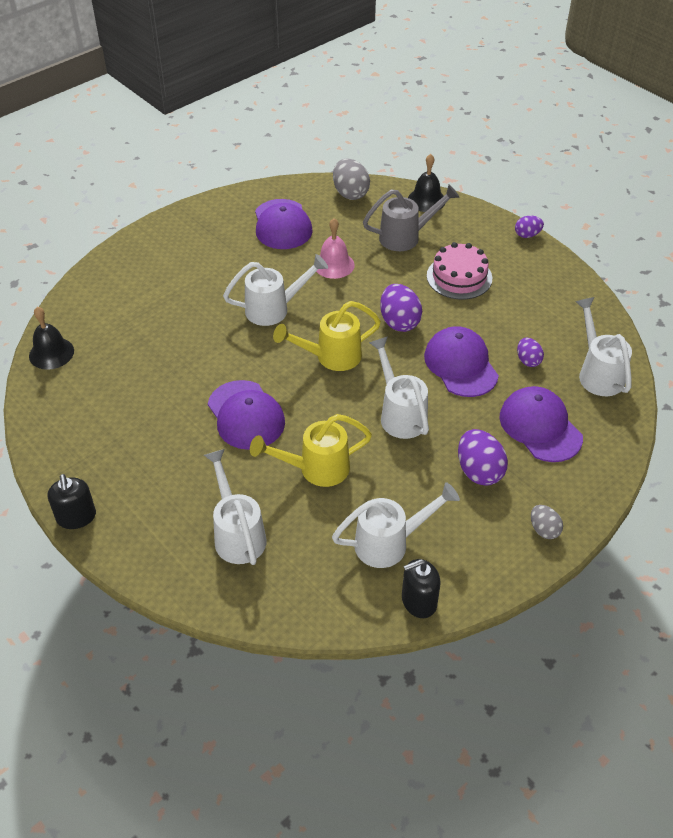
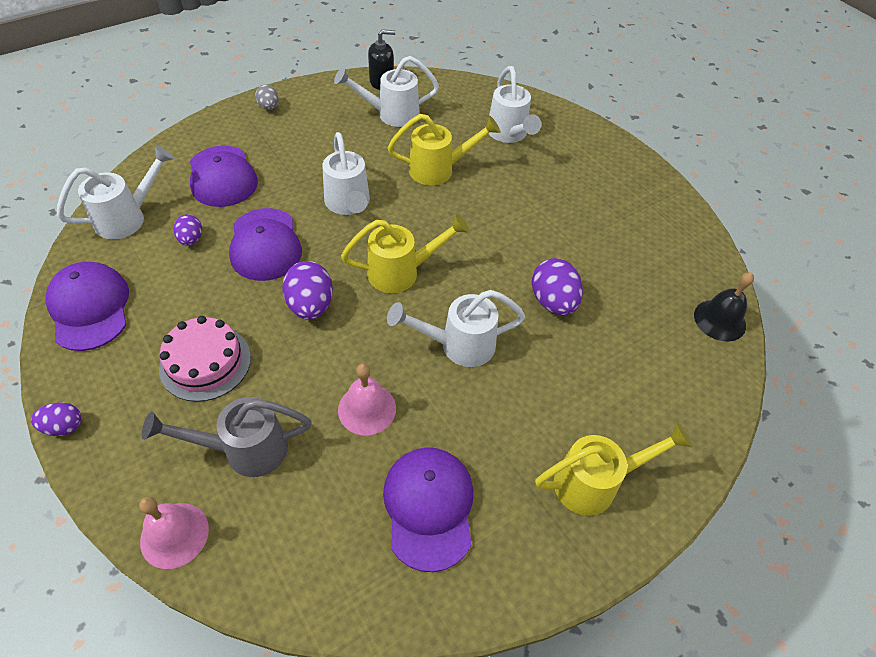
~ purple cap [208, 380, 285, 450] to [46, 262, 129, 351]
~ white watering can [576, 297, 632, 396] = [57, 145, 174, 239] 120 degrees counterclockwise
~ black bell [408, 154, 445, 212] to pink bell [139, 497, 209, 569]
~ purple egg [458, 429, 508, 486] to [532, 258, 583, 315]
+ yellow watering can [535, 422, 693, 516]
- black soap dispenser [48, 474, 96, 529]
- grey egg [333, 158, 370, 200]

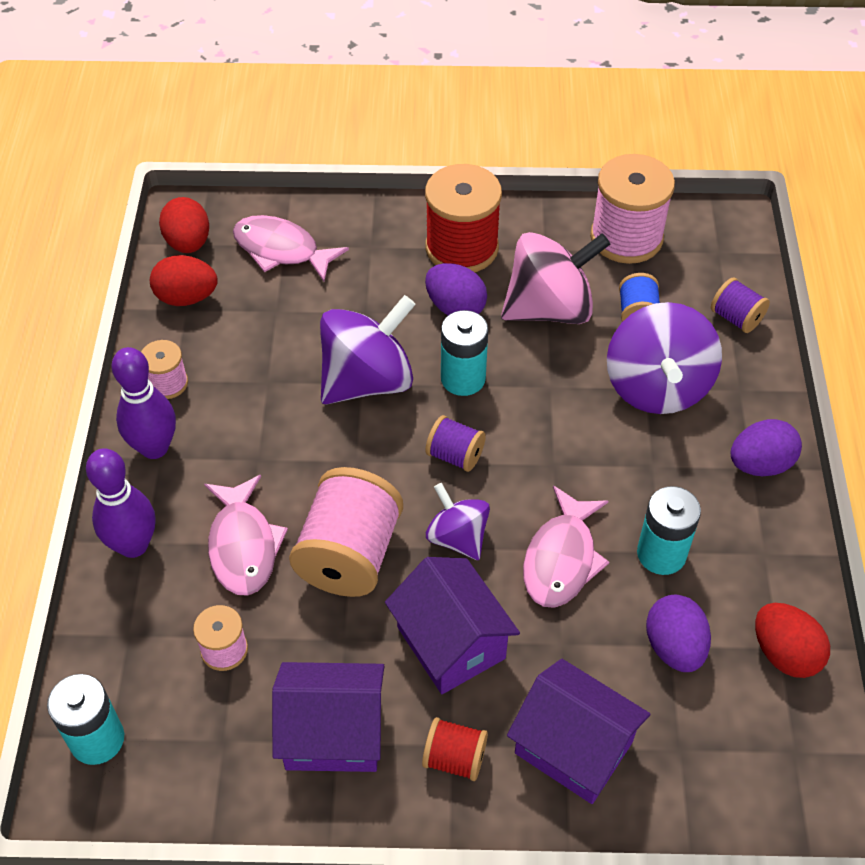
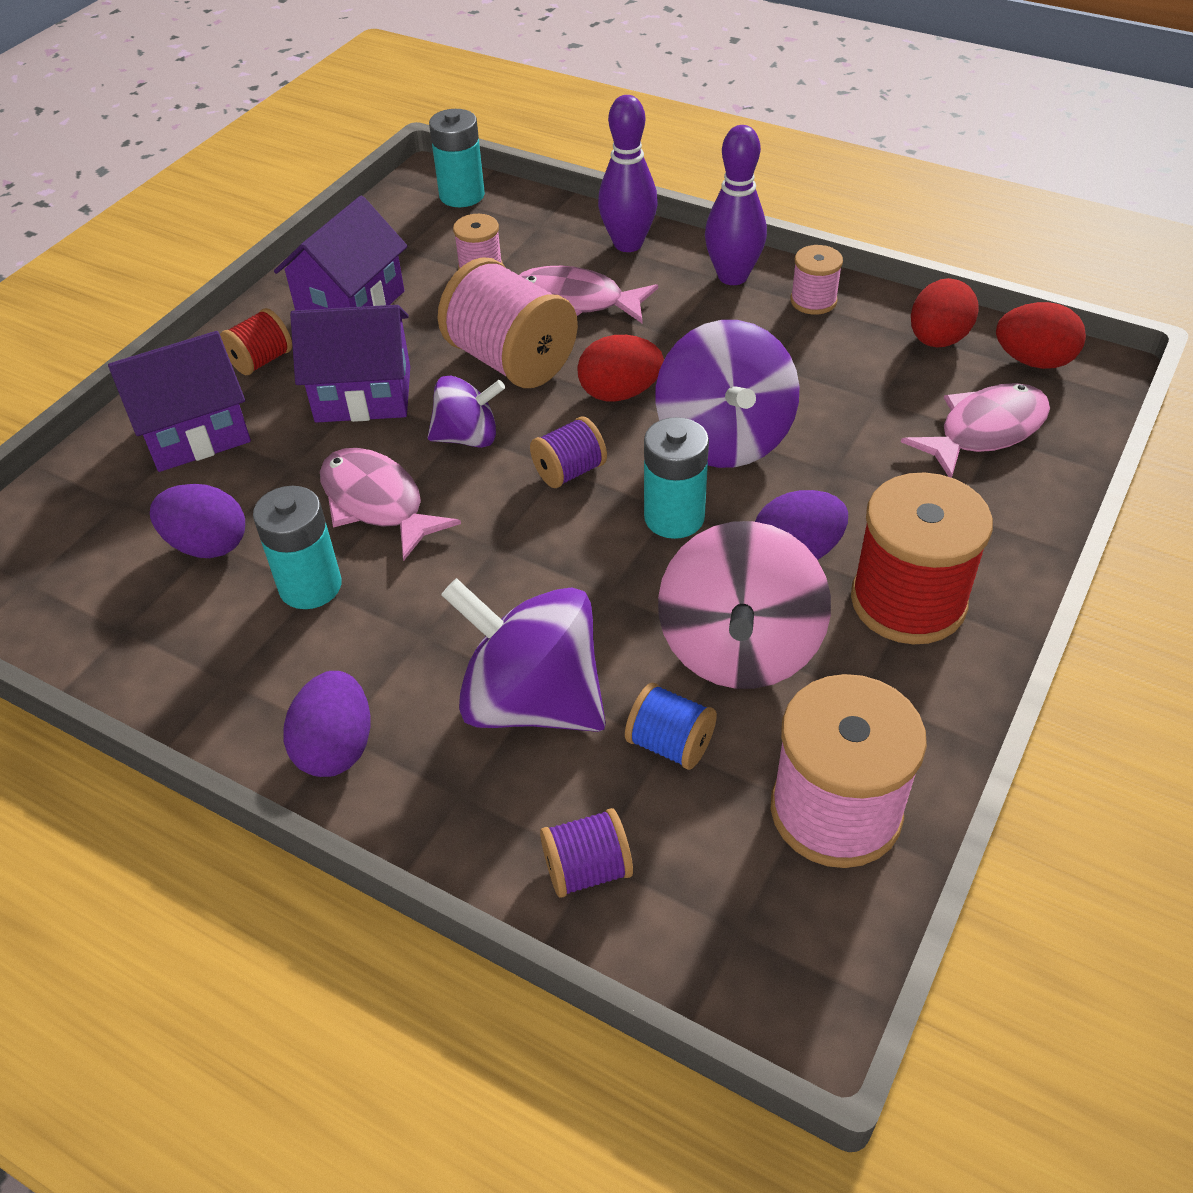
~ red egg [755, 603, 830, 678] to [577, 335, 664, 402]

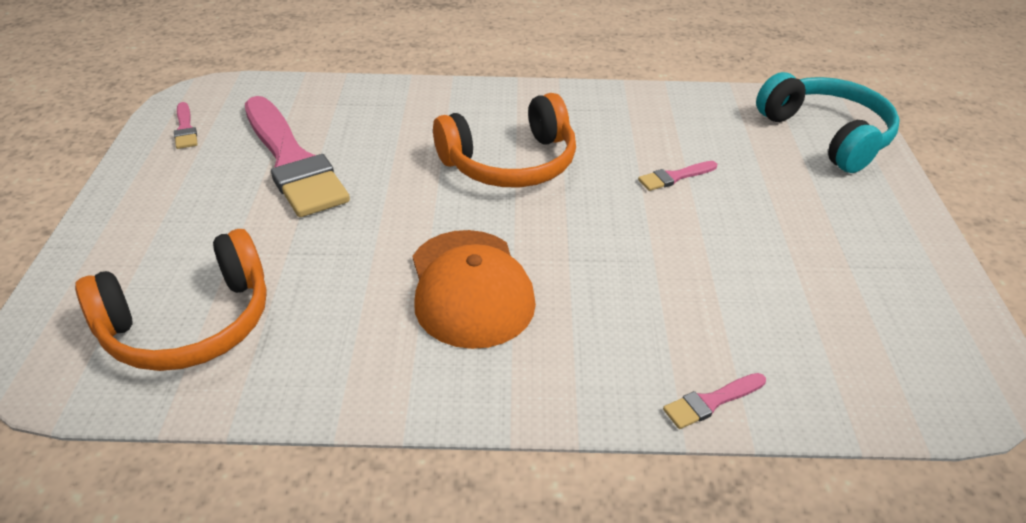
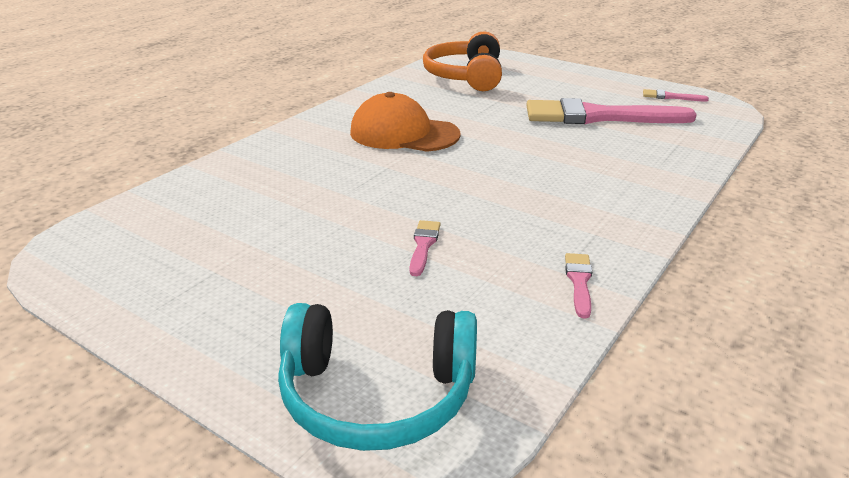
~ pink brush [663, 373, 766, 429] to [565, 253, 592, 319]
- orange headphones [433, 93, 576, 187]

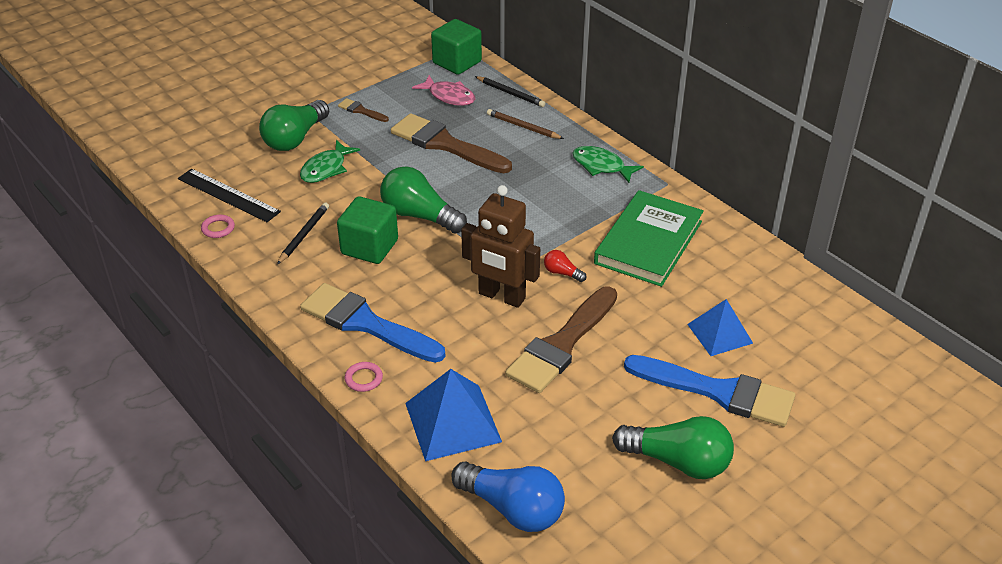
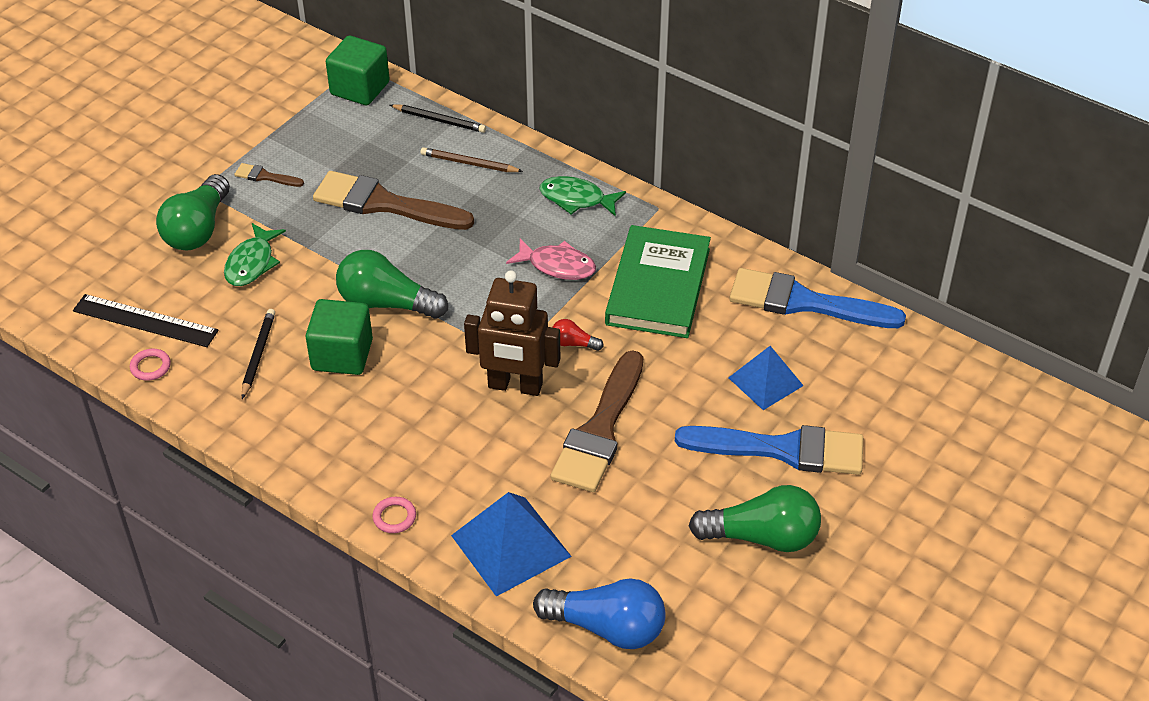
~ pink fish [412, 75, 475, 106] to [506, 238, 596, 280]
~ blue brush [300, 283, 446, 363] to [729, 268, 906, 328]

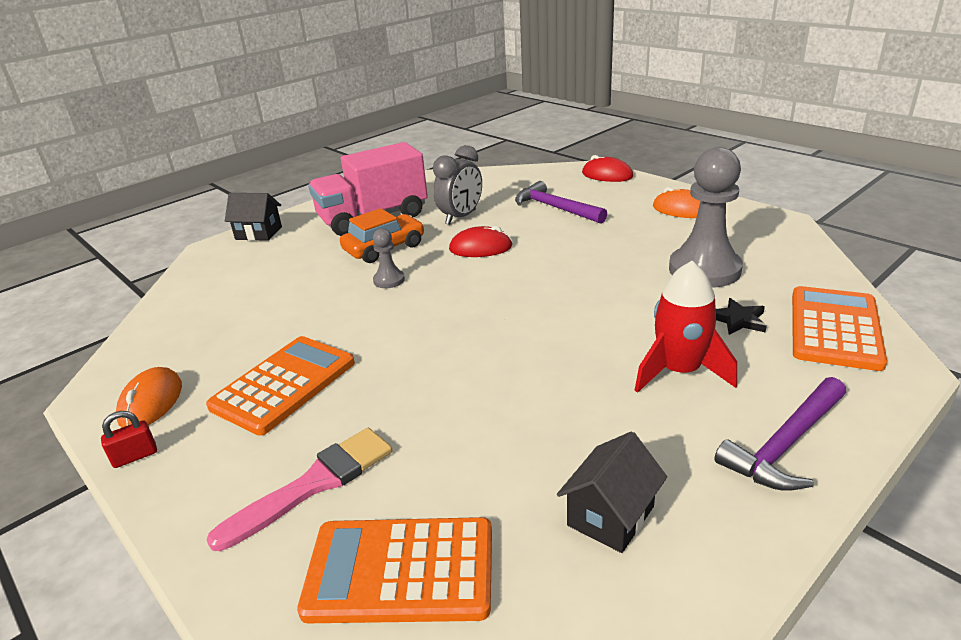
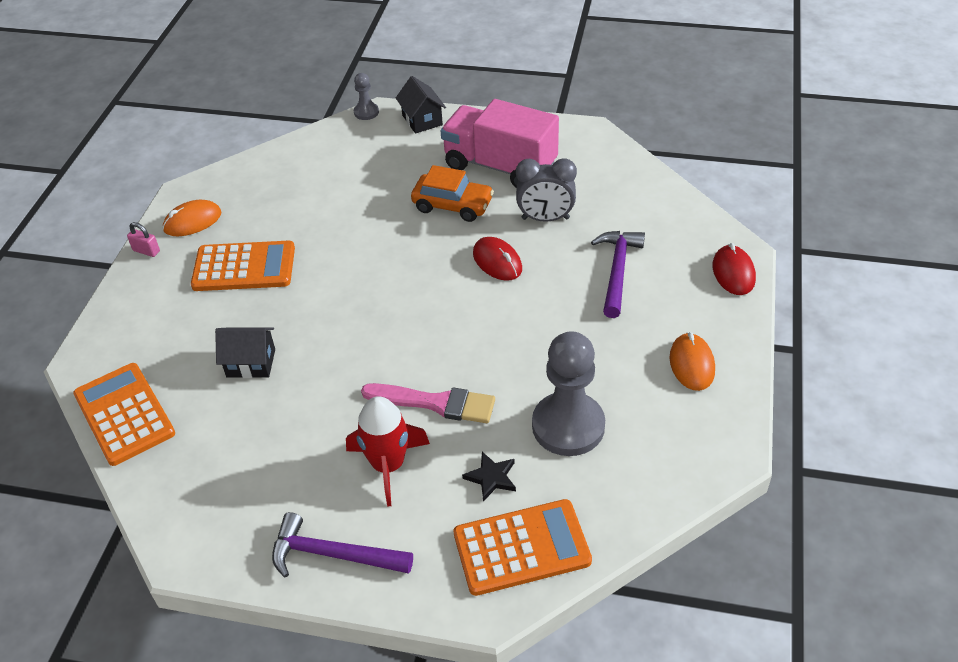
~ red padlock [101, 411, 157, 468] to pink padlock [127, 222, 160, 257]
~ black house [557, 431, 667, 553] to [215, 327, 275, 378]
~ grey pawn [373, 228, 405, 288] to [354, 73, 379, 120]
~ pink brush [207, 428, 392, 551] to [361, 383, 495, 423]

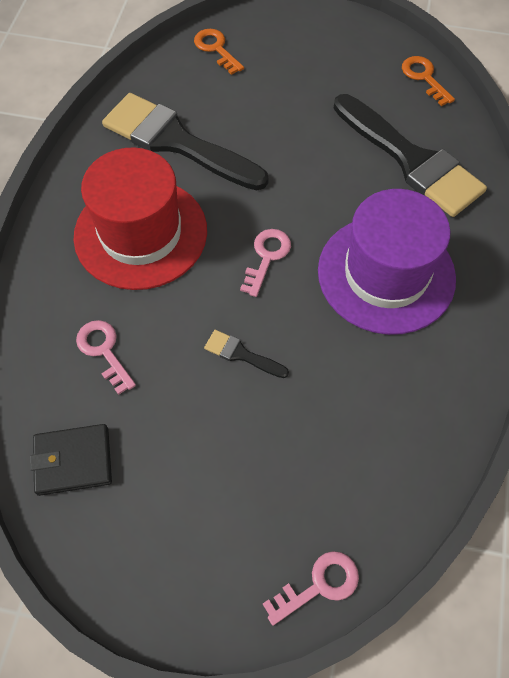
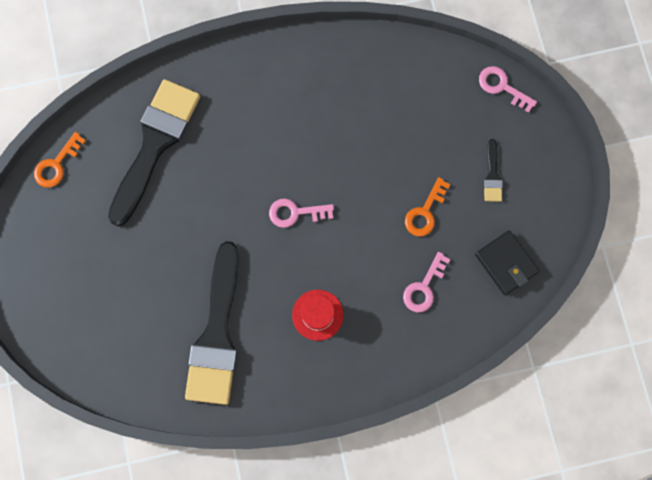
~ red hat [73, 147, 207, 290] = [292, 290, 344, 341] x0.47
~ orange key [194, 29, 244, 75] to [405, 177, 450, 236]
~ black brush [204, 330, 289, 378] to [484, 139, 503, 202]
- purple hat [318, 189, 456, 335]

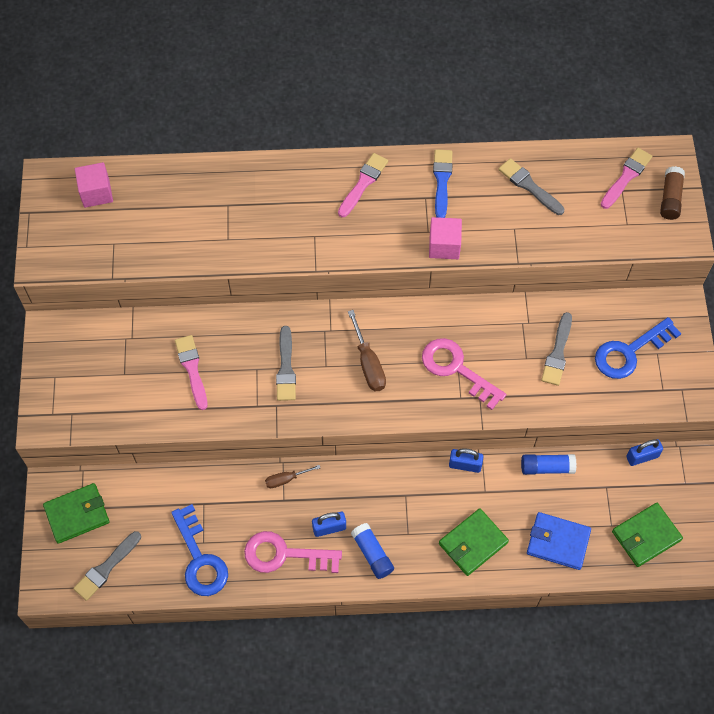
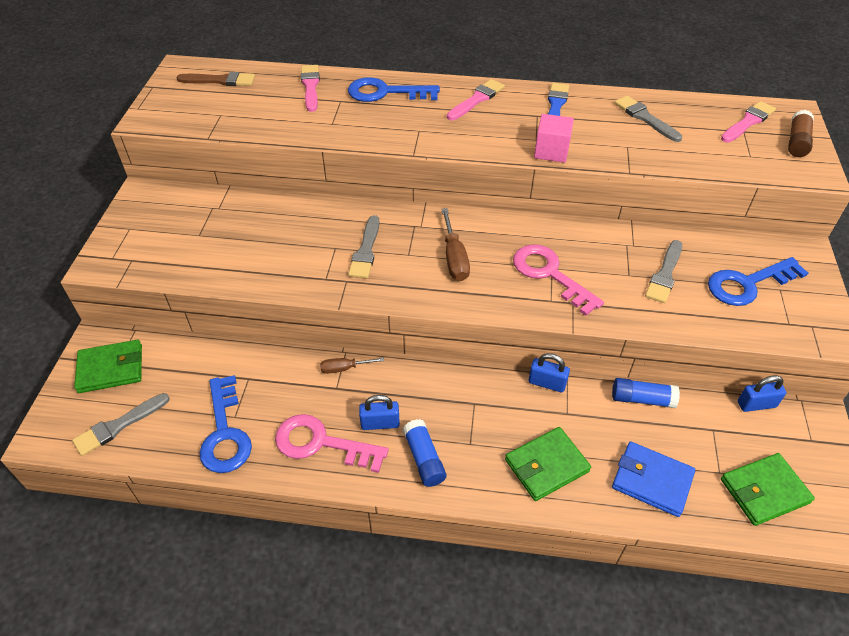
~ pink cube [75, 162, 113, 208] to brown brush [177, 72, 255, 86]
~ pink brush [175, 335, 208, 410] to [301, 65, 320, 112]
+ blue key [348, 77, 440, 102]

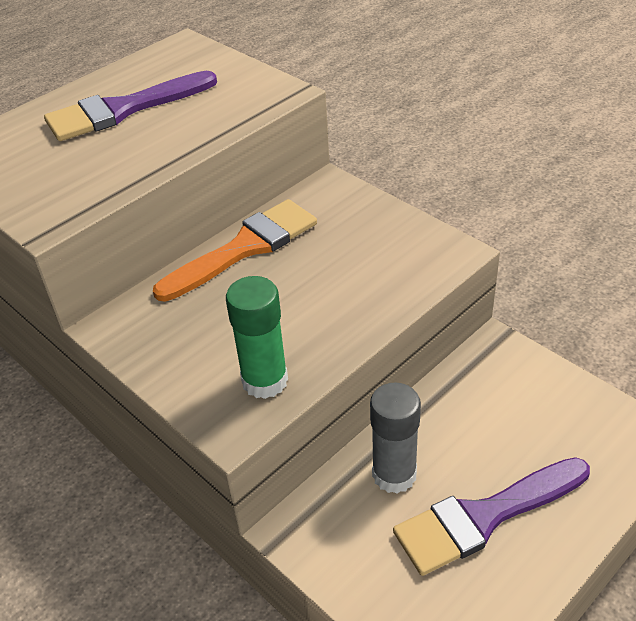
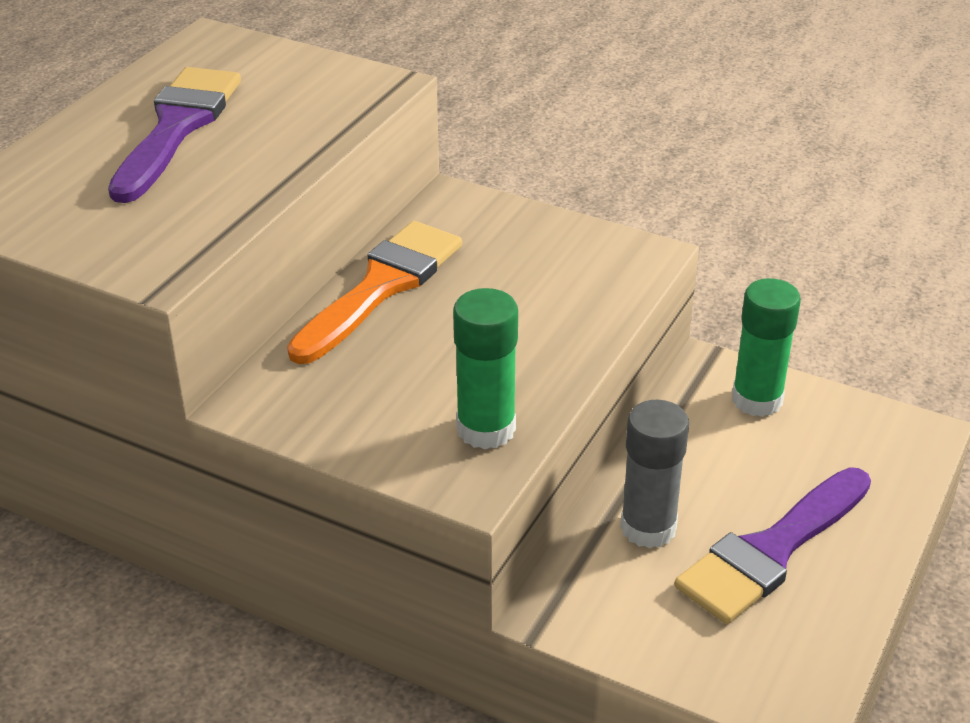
~ purple brush [44, 71, 217, 141] = [108, 67, 241, 203] 150 degrees clockwise
+ green glue stick [732, 278, 801, 417]

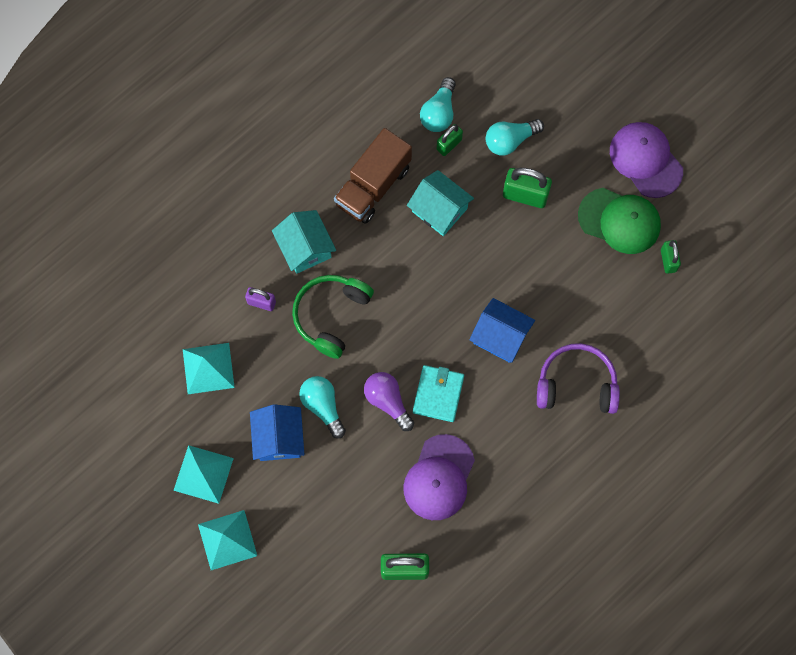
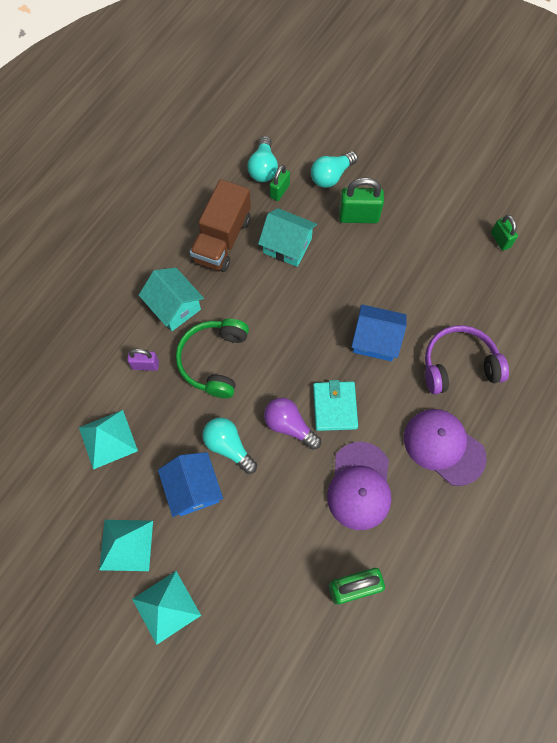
~ purple cap [610, 122, 683, 198] to [404, 409, 487, 486]
- green cap [578, 188, 661, 254]

